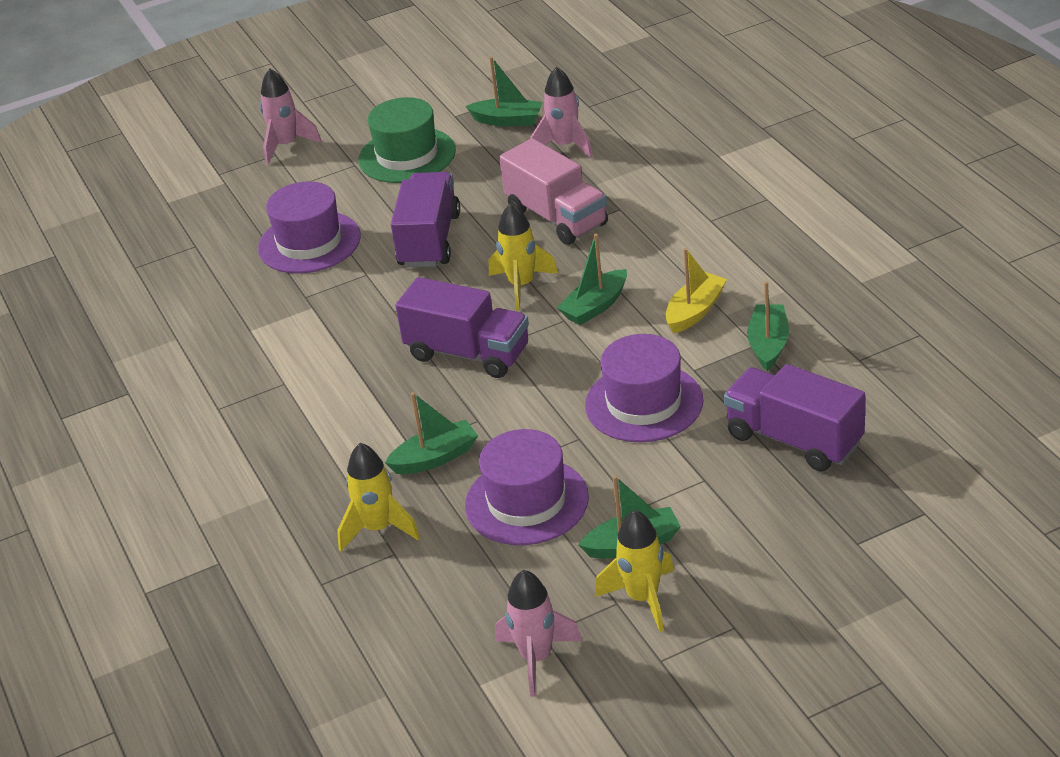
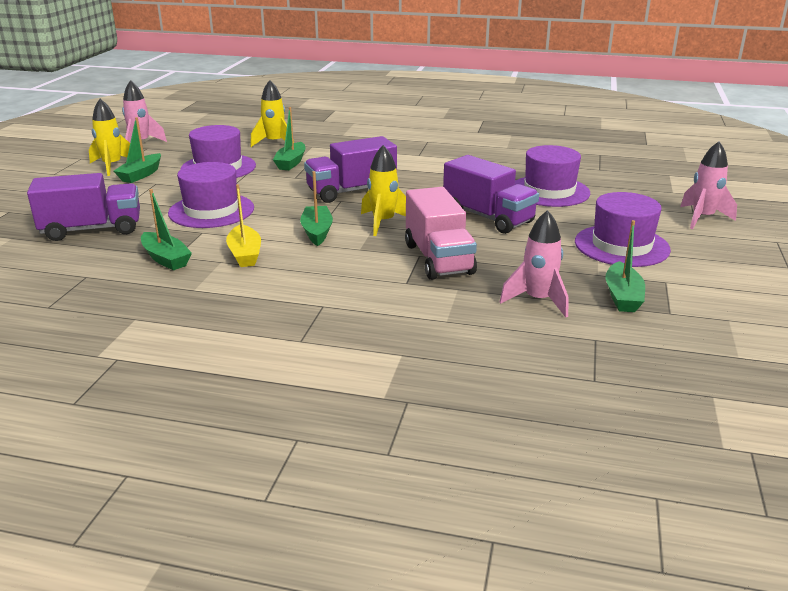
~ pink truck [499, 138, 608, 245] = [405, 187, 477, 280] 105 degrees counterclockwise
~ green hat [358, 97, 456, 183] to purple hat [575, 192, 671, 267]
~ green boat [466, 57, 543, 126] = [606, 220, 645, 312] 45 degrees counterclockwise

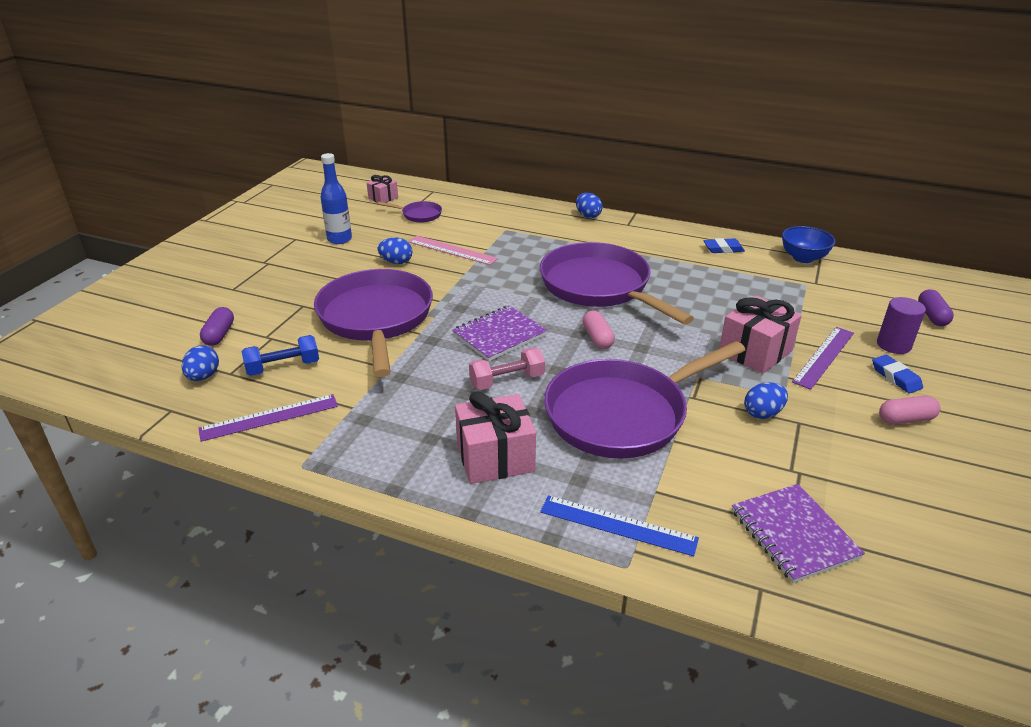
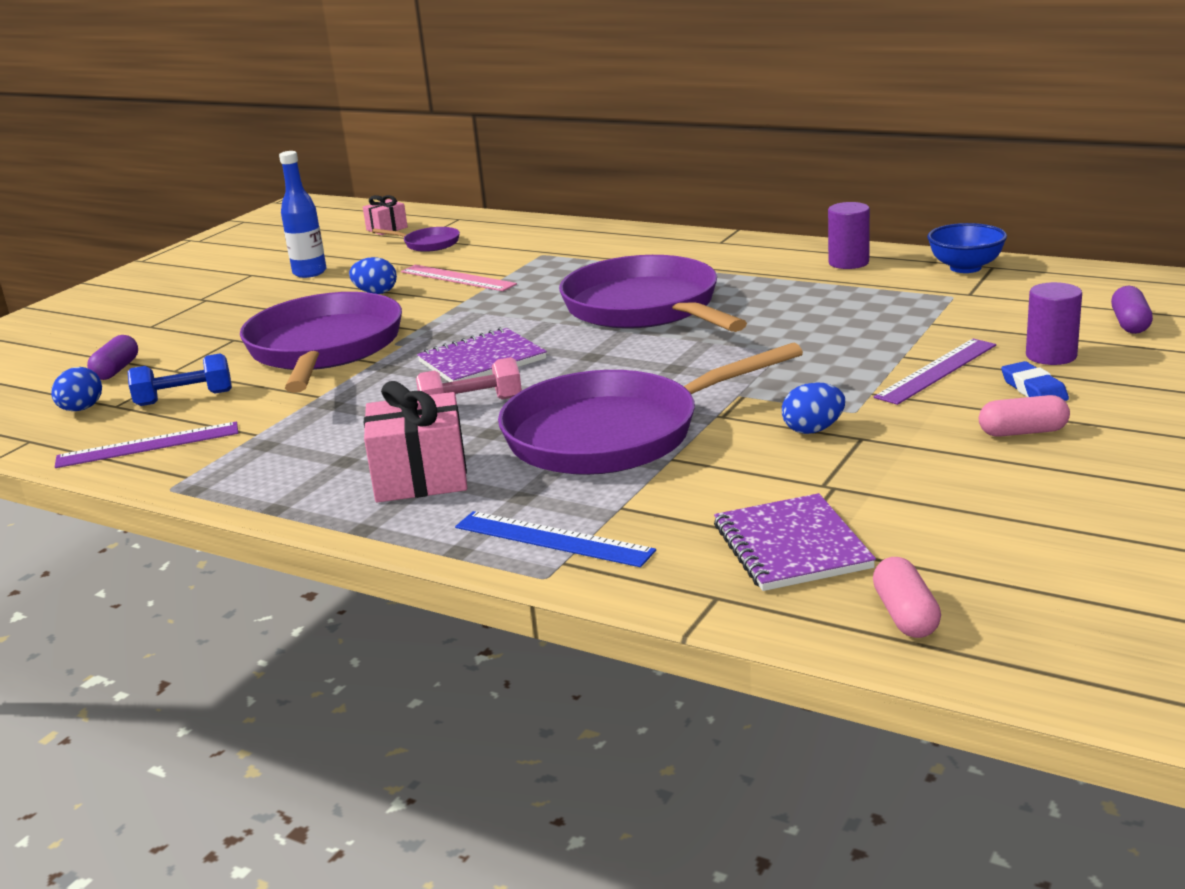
~ blue eraser [703, 238, 745, 253] to purple cylinder [828, 202, 870, 269]
~ pink capsule [583, 310, 615, 349] to [873, 557, 941, 638]
- blue egg [576, 193, 603, 218]
- pink gift [719, 296, 802, 374]

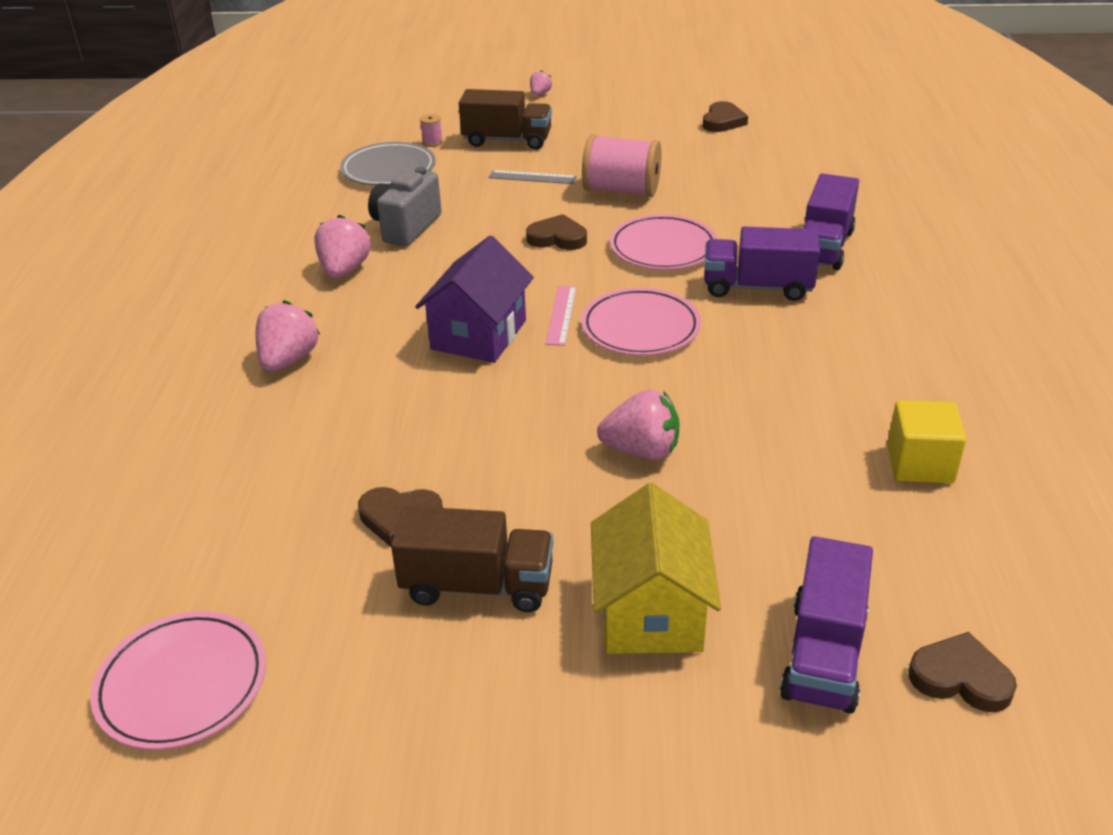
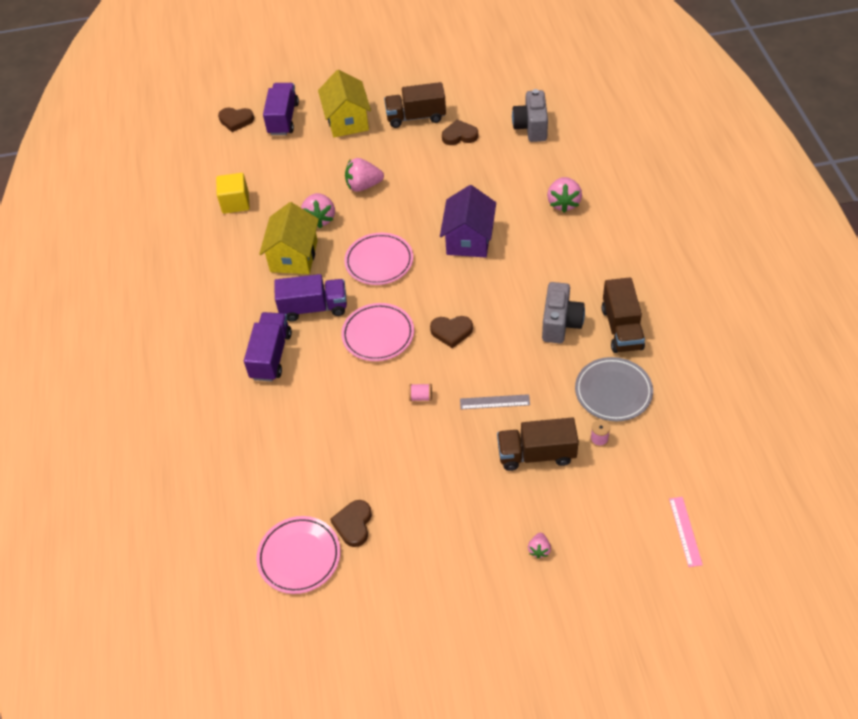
~ pink plate [90, 611, 266, 750] to [256, 516, 341, 594]
+ yellow house [259, 202, 319, 274]
~ pink strawberry [314, 214, 371, 278] to [301, 193, 335, 229]
~ pink spool [582, 134, 662, 197] = [409, 384, 432, 401] x0.41
+ grey camera [512, 89, 548, 142]
+ brown truck [602, 277, 645, 353]
~ pink ruler [545, 286, 577, 346] to [669, 497, 703, 567]

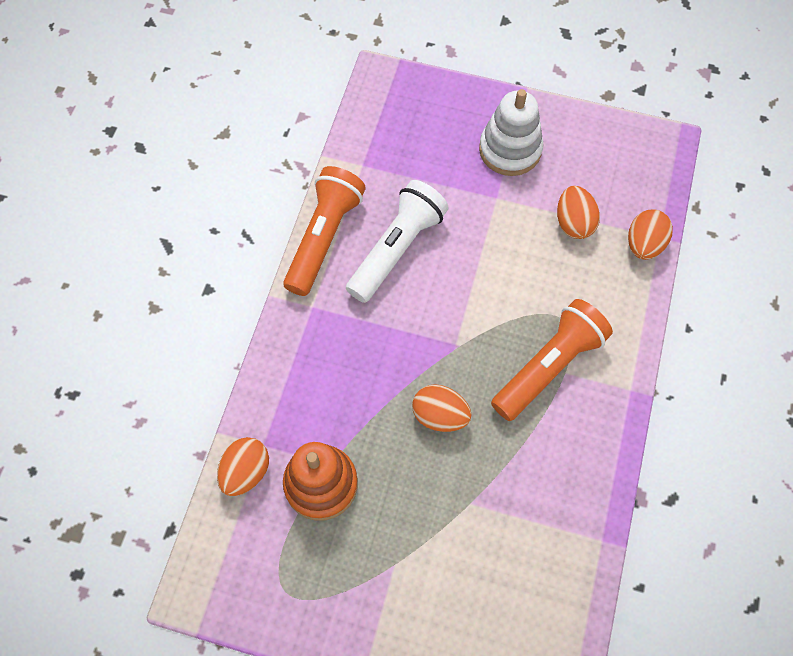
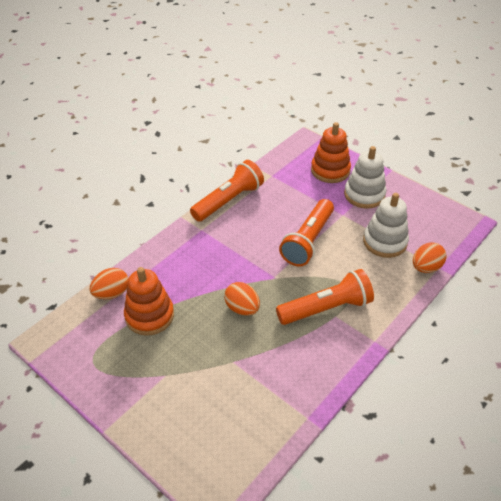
+ orange flashlight [279, 199, 334, 267]
+ orange stacking toy [311, 122, 351, 183]
~ orange egg [557, 186, 600, 239] to white stacking toy [363, 193, 409, 258]
- white flashlight [346, 180, 449, 303]

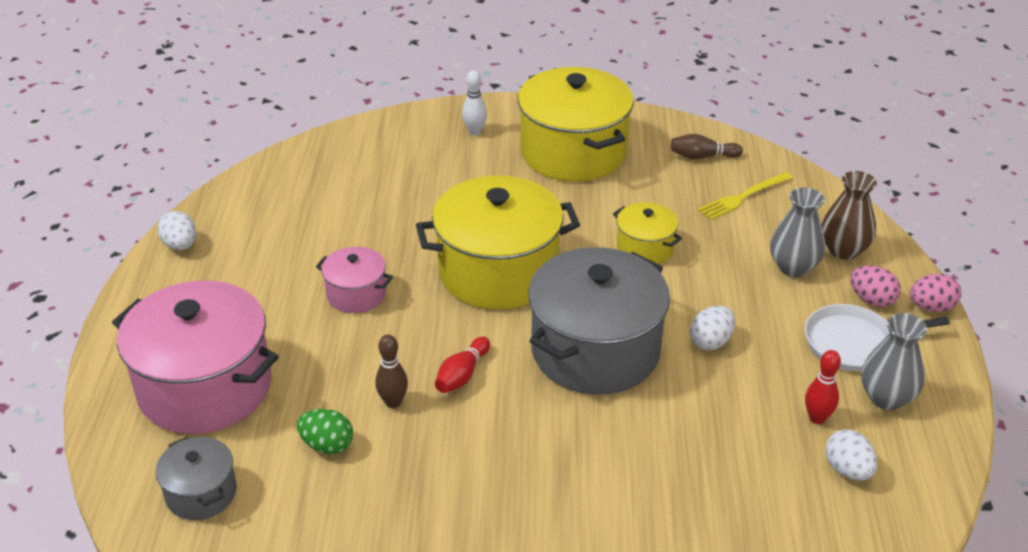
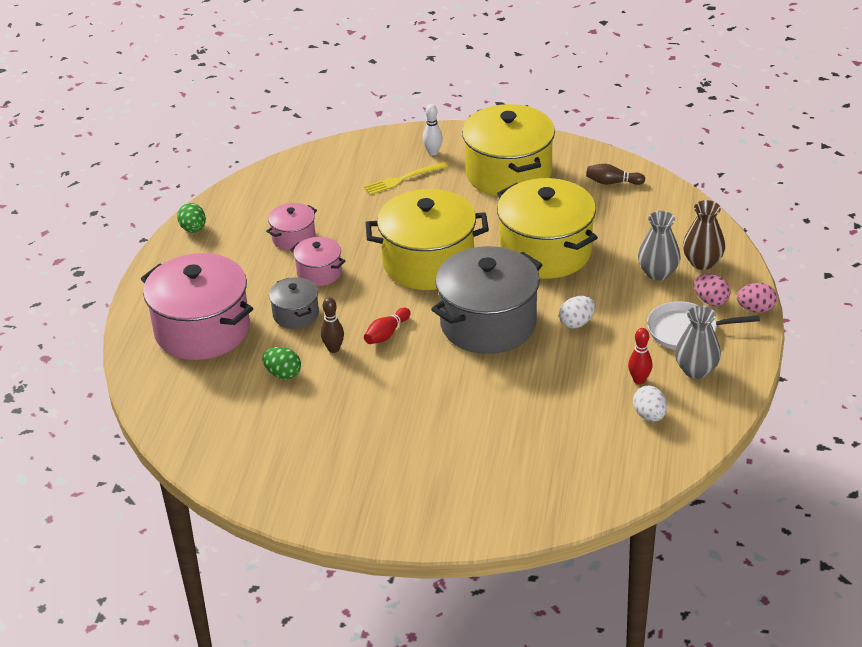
~ white egg [158, 211, 196, 250] to green egg [177, 203, 206, 233]
+ pink pot [266, 203, 317, 251]
~ grey pot [156, 437, 237, 520] to [269, 277, 319, 329]
~ yellow fork [698, 172, 793, 220] to [364, 162, 448, 195]
~ yellow pot [613, 202, 682, 264] = [497, 178, 598, 279] x2.05

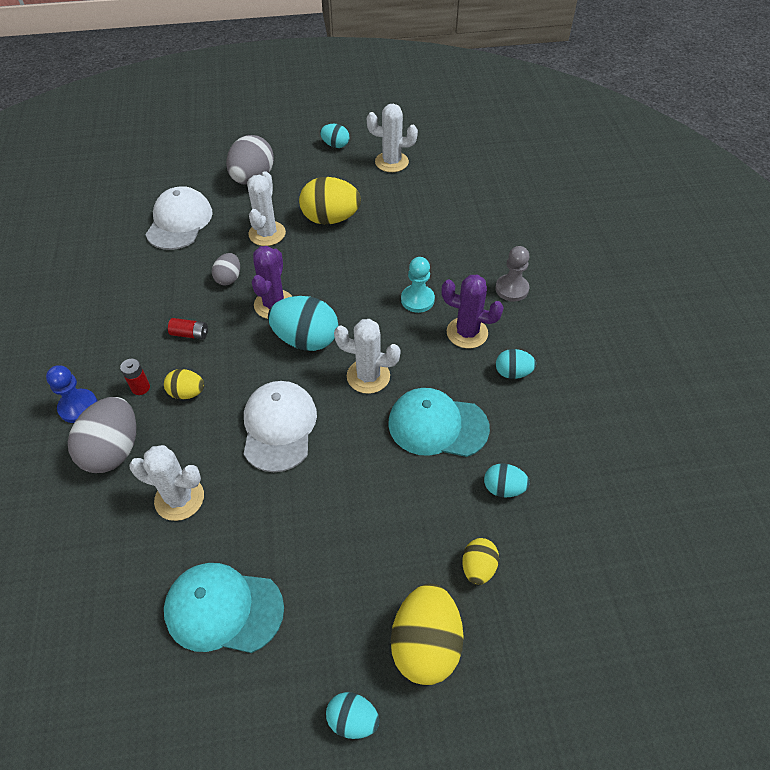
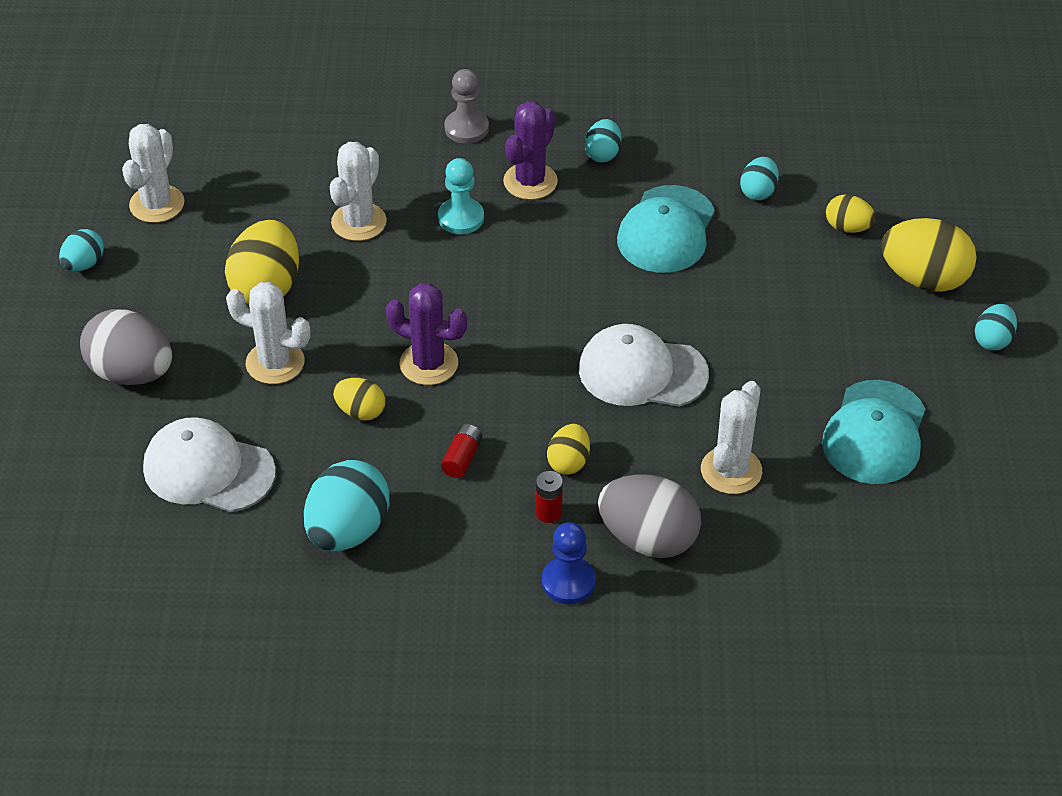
~ turquoise egg [268, 296, 338, 351] to [304, 460, 389, 551]
~ white cactus [334, 319, 400, 394] to [330, 142, 387, 241]
~ grey egg [212, 253, 240, 286] to yellow egg [333, 378, 385, 421]

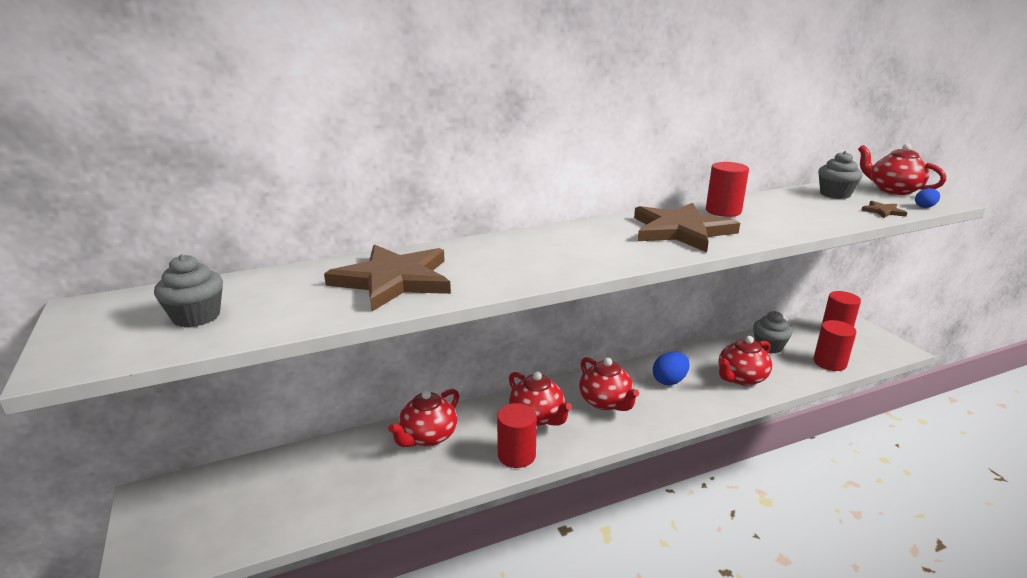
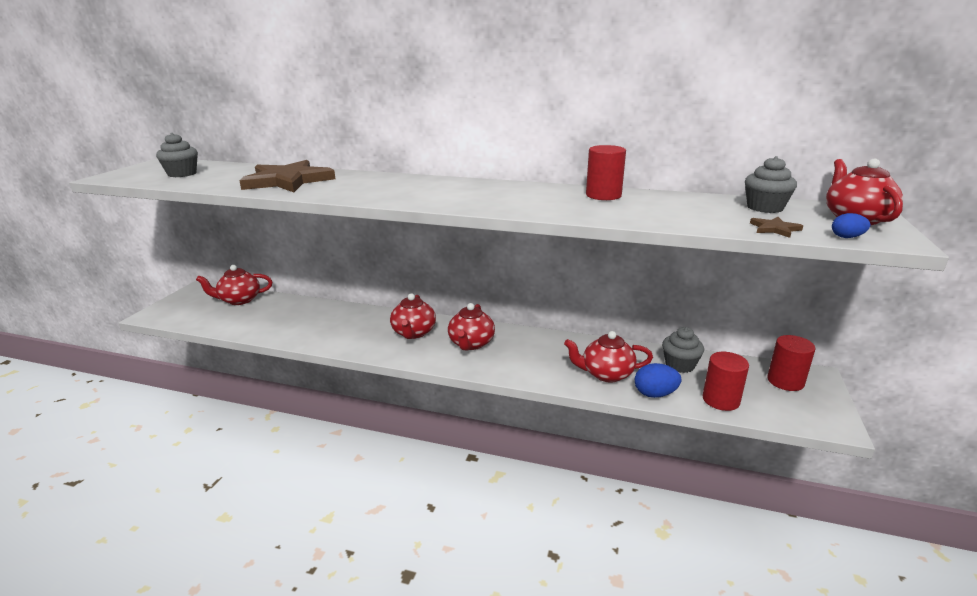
~ red teapot [388, 389, 459, 447] to [196, 265, 273, 305]
~ blue egg [653, 352, 690, 385] to [635, 363, 681, 398]
- red cylinder [497, 403, 537, 468]
- brown star [634, 203, 740, 252]

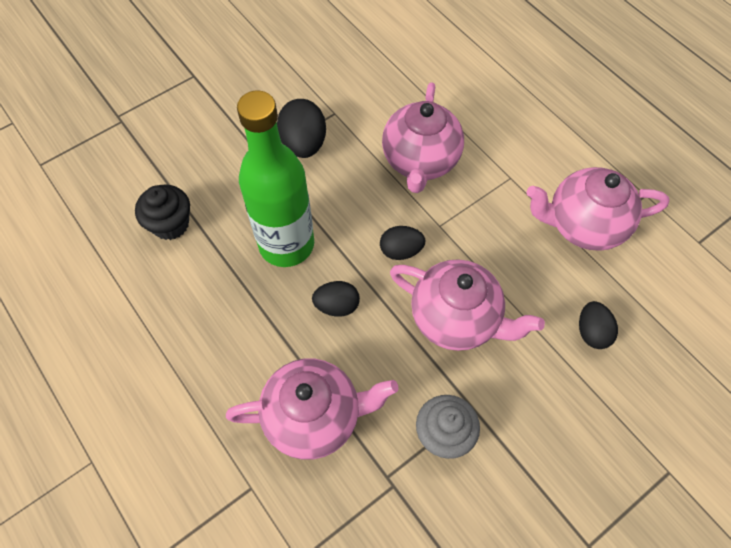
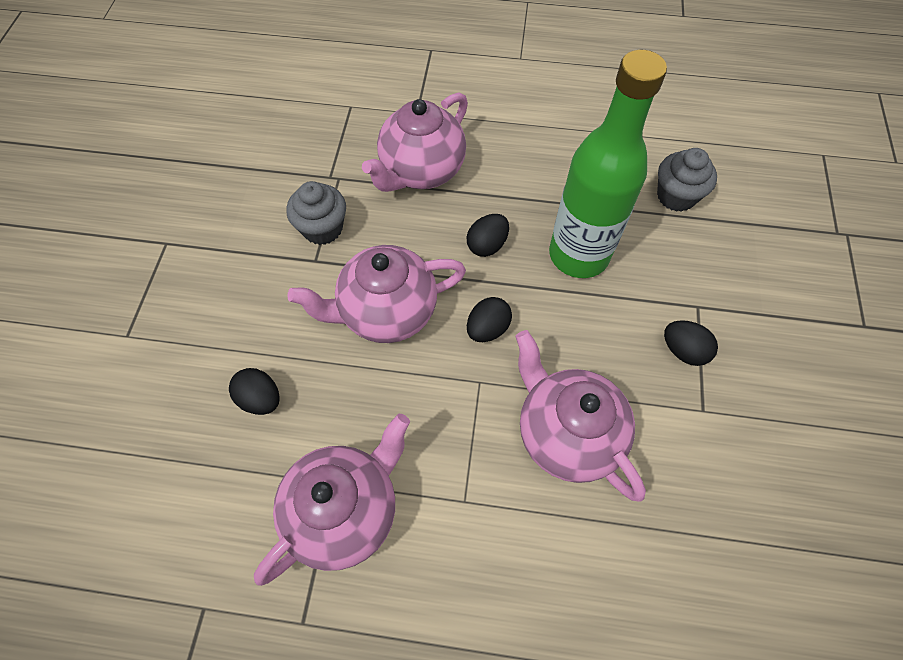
~ black cupcake [135, 184, 190, 240] to grey cupcake [657, 148, 717, 212]
~ black egg [277, 99, 326, 158] = [664, 320, 718, 366] x0.65

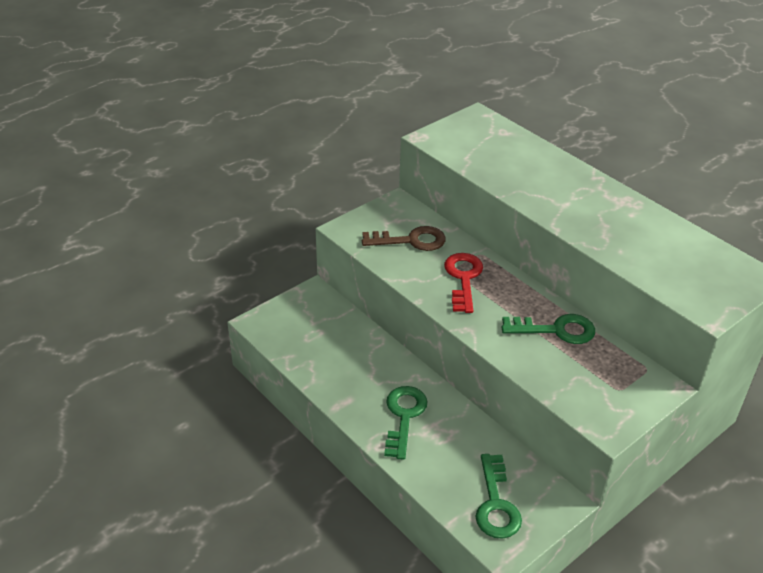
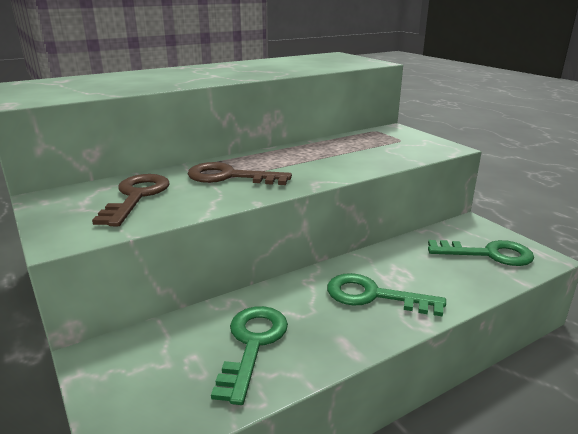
~ red key [444, 253, 483, 313] to brown key [188, 162, 292, 185]
~ green key [501, 314, 595, 344] to [211, 306, 288, 405]

